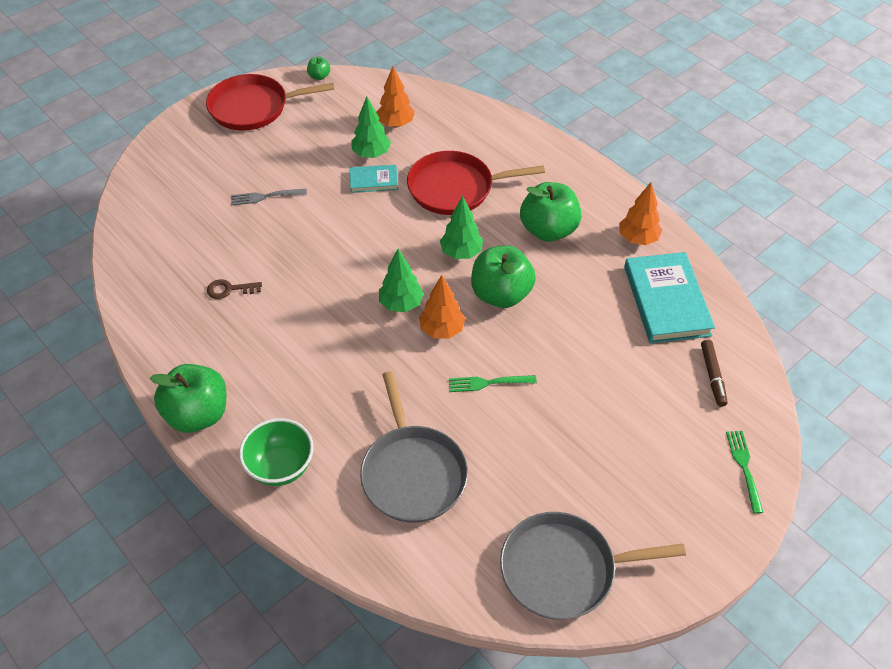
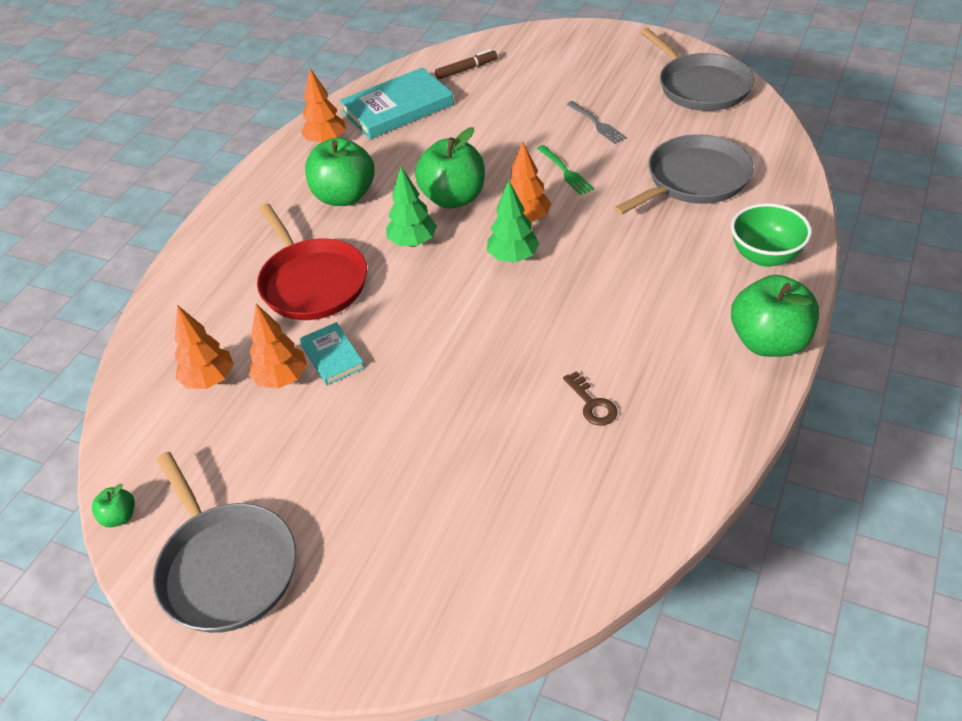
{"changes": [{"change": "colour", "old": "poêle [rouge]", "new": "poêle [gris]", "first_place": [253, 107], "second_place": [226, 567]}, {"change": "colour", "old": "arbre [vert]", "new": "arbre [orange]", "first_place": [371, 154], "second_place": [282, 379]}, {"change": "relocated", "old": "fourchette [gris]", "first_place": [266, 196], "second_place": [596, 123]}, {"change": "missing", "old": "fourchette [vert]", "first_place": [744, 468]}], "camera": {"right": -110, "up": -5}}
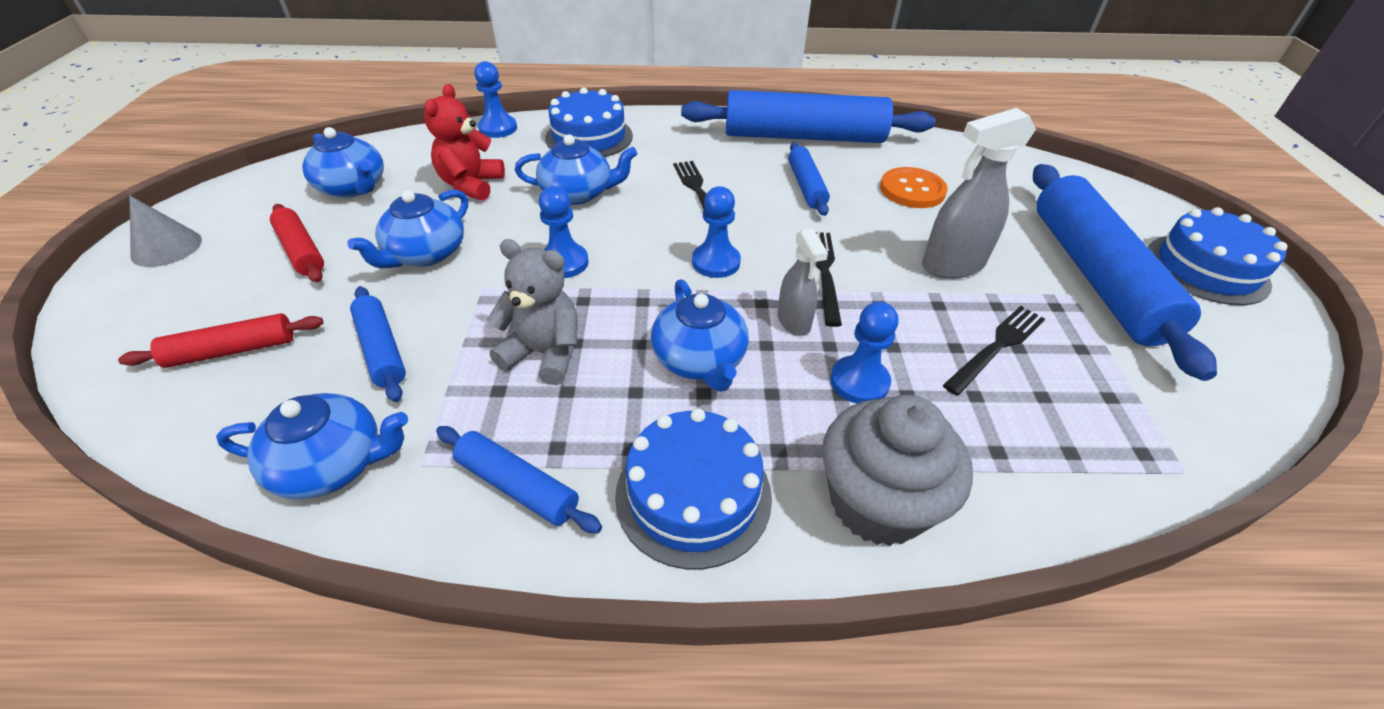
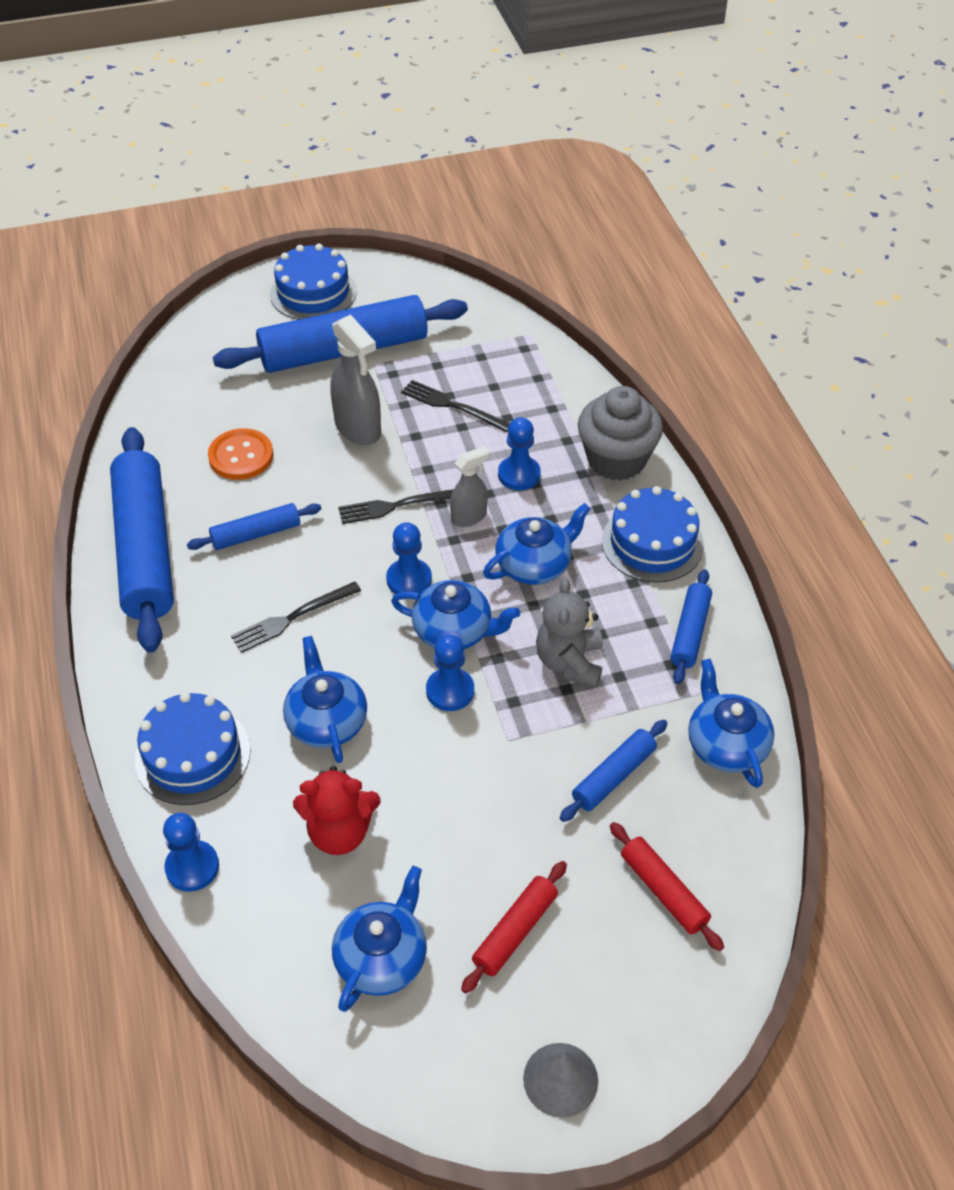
{"changes": [{"change": "relocated", "old": "théière [bleu]", "first_place": [425, 254], "second_place": [454, 631]}], "camera": {"right": -105, "up": 5}}
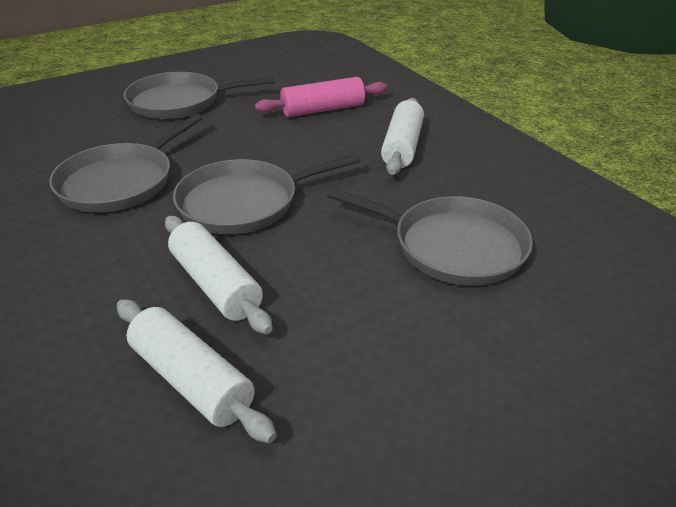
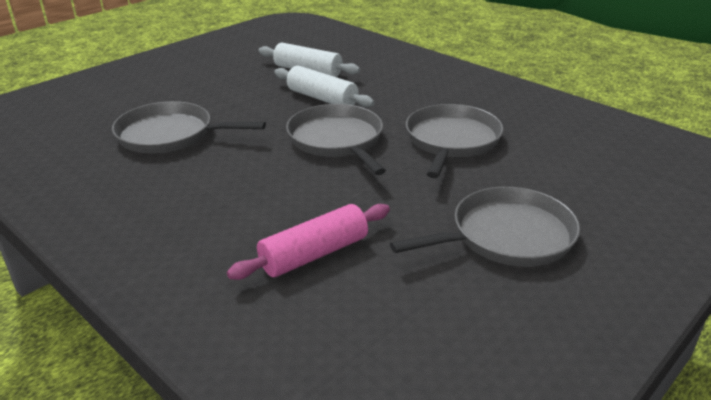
{"changes": [{"change": "missing", "old": "rouleau à pâtisserie [blanc]", "first_place": [402, 147]}, {"change": "spun", "old": "poêle [gris]", "first_place": [244, 203], "second_place": [337, 140], "degrees": -75}], "camera": {"right": 165, "up": -5}}
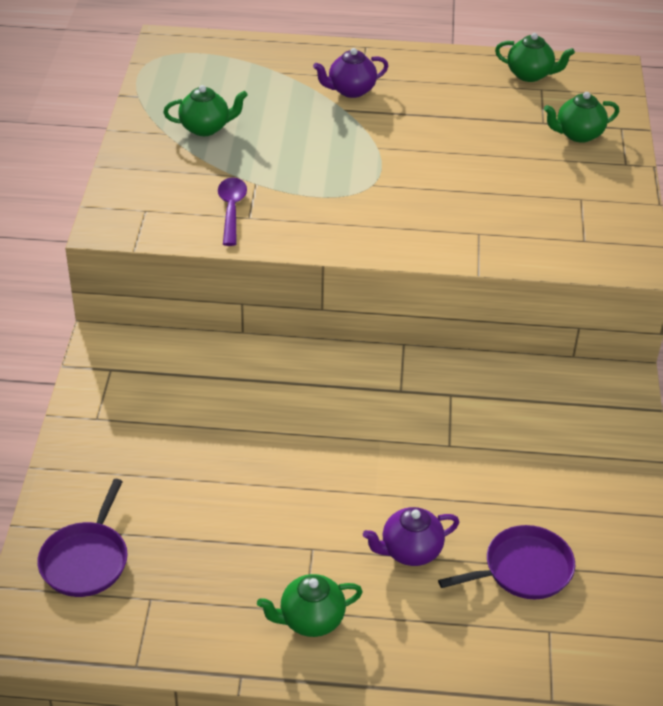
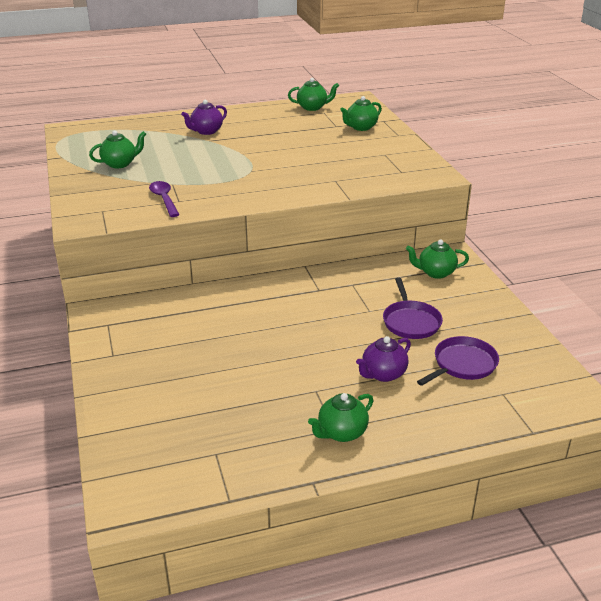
{"changes": [{"change": "relocated", "old": "poêle [violet]", "first_place": [86, 560], "second_place": [410, 321]}, {"change": "appeared", "new": "théière [vert]", "second_place": [435, 273]}], "camera": {"right": -20, "up": -10}}
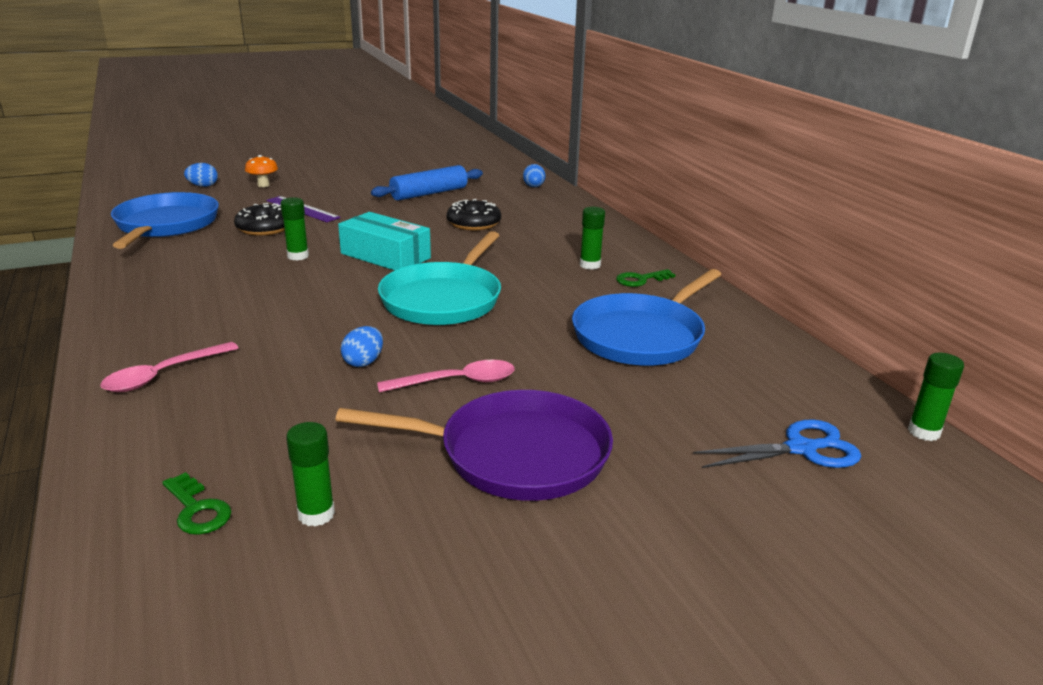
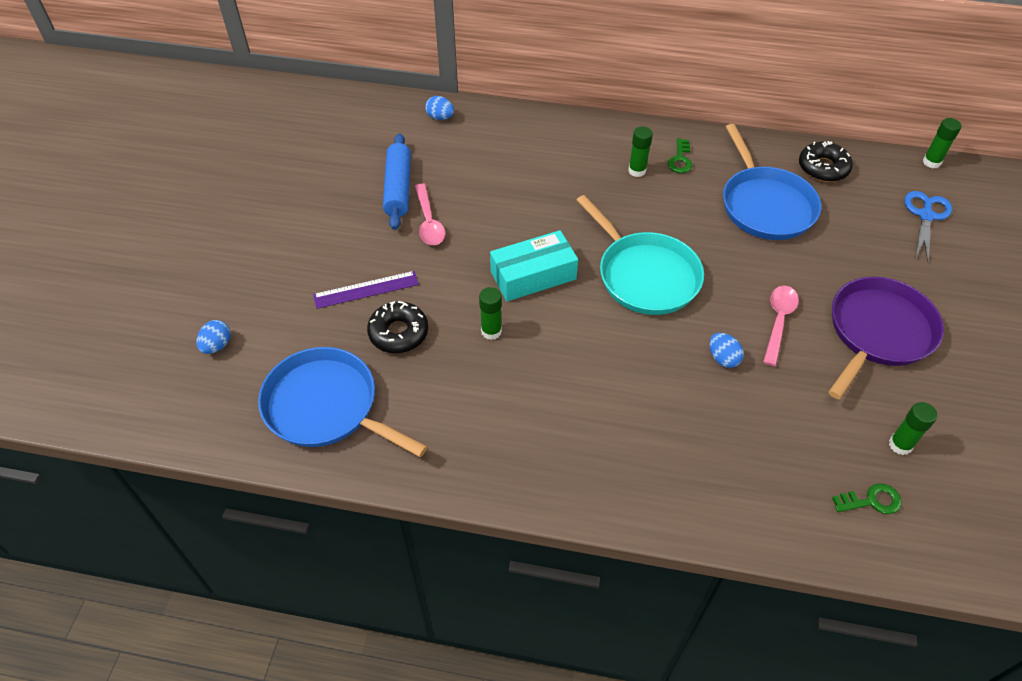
{"changes": [{"change": "missing", "old": "champignon [orange]", "first_place": [263, 185]}, {"change": "relocated", "old": "beignet [noir]", "first_place": [474, 223], "second_place": [823, 168]}, {"change": "relocated", "old": "cuillère [rose]", "first_place": [163, 375], "second_place": [429, 222]}], "camera": {"right": -55, "up": 25}}
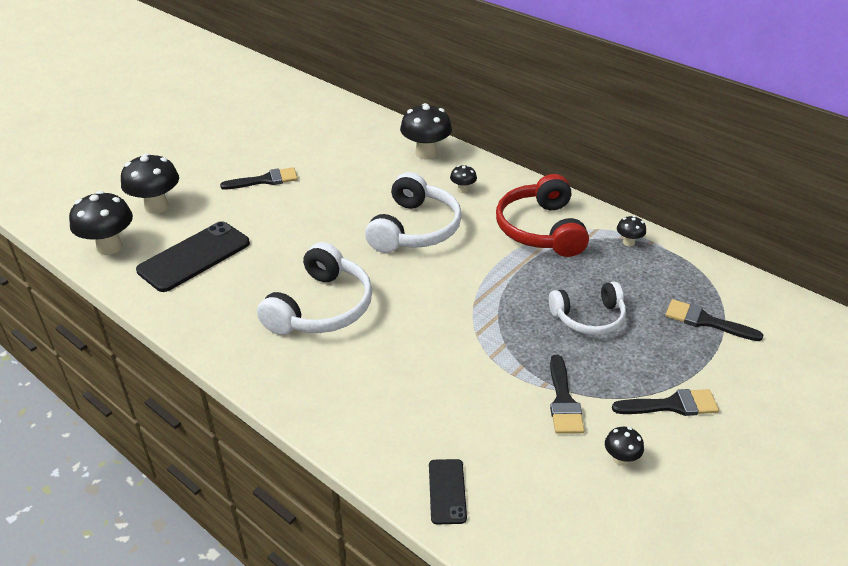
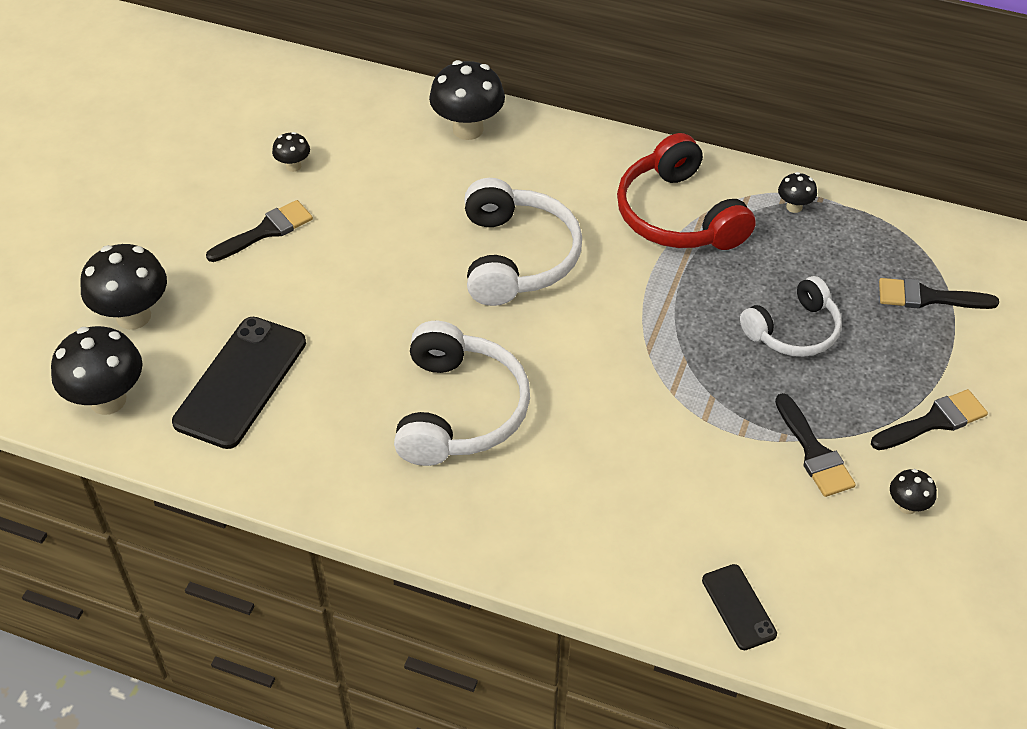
{"changes": [{"change": "relocated", "old": "champignon [noir]", "first_place": [463, 190], "second_place": [293, 166]}], "camera": {"right": -20, "up": 10}}
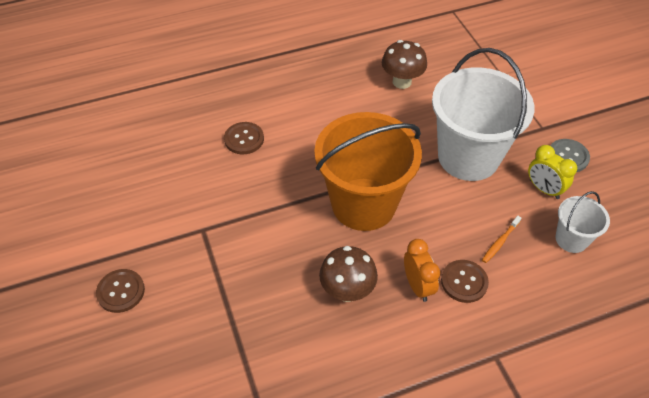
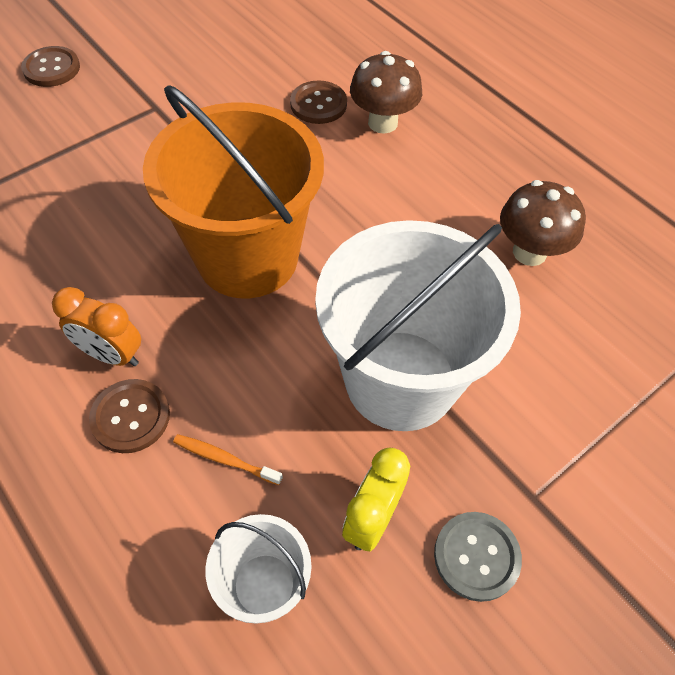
{"changes": [{"change": "spun", "old": "réveil [orange]", "first_place": [418, 286], "second_place": [112, 355], "degrees": 60}, {"change": "relocated", "old": "champignon [marron]", "first_place": [347, 291], "second_place": [383, 123]}], "camera": {"right": 70, "up": 5}}
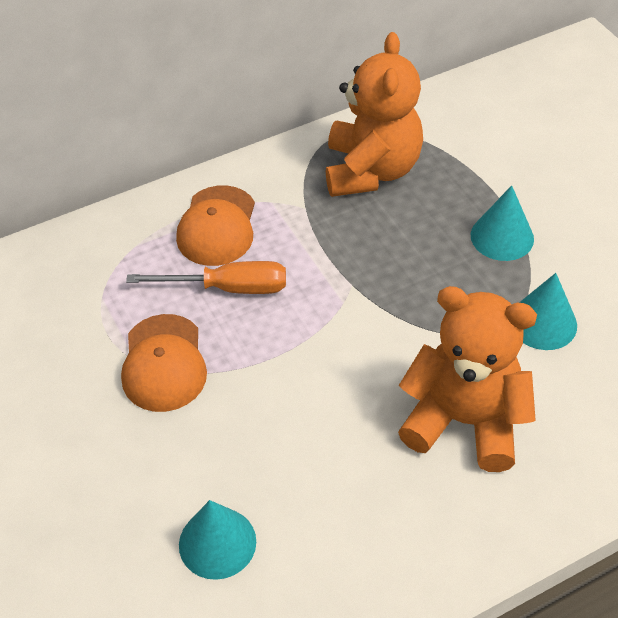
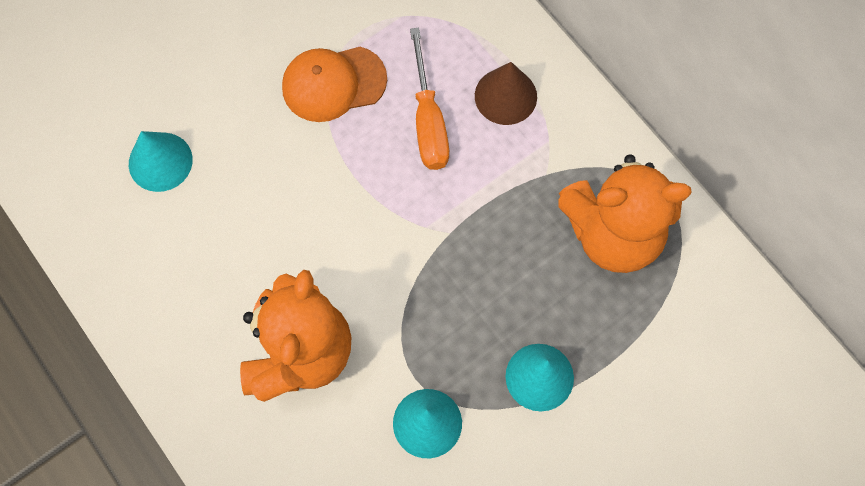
{"changes": [{"change": "exchanged", "old": "casquette [orange]", "new": "cône [marron]", "first_place": [217, 226], "second_place": [505, 96]}], "camera": {"right": 80, "up": 20}}
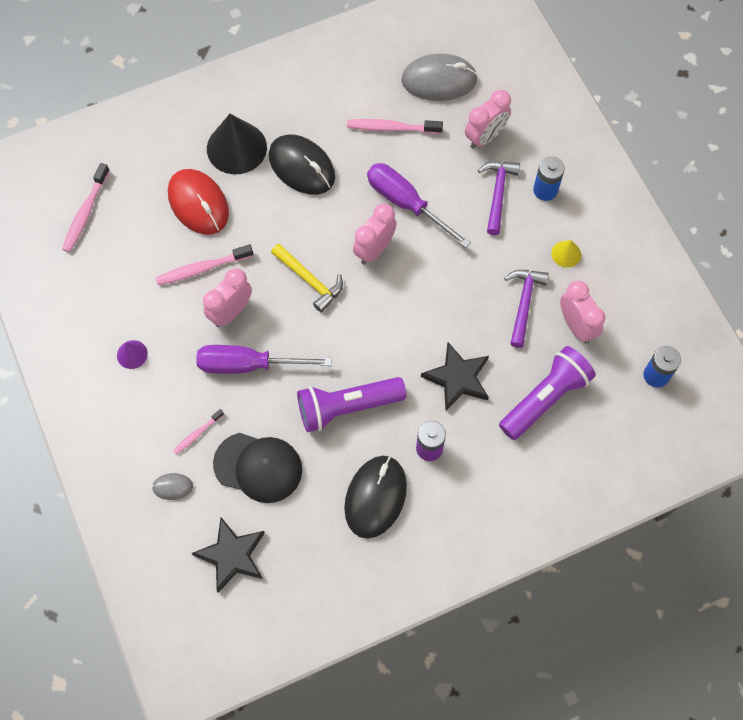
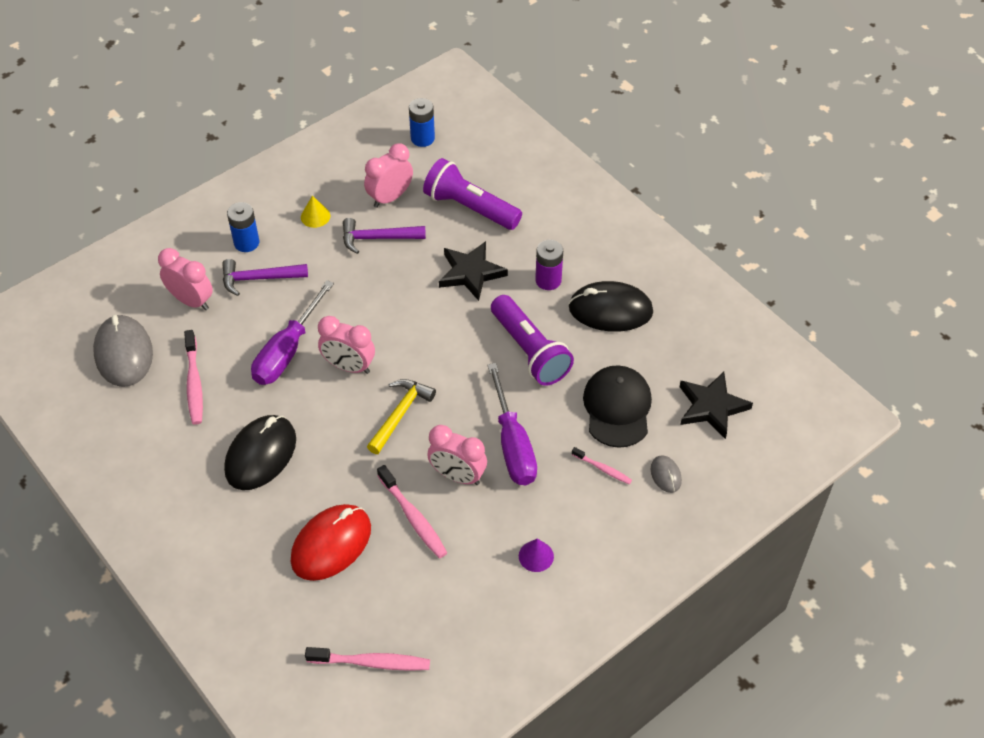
{"changes": [{"change": "missing", "old": "cône [noir]", "first_place": [236, 148]}], "camera": {"right": -105, "up": -15}}
